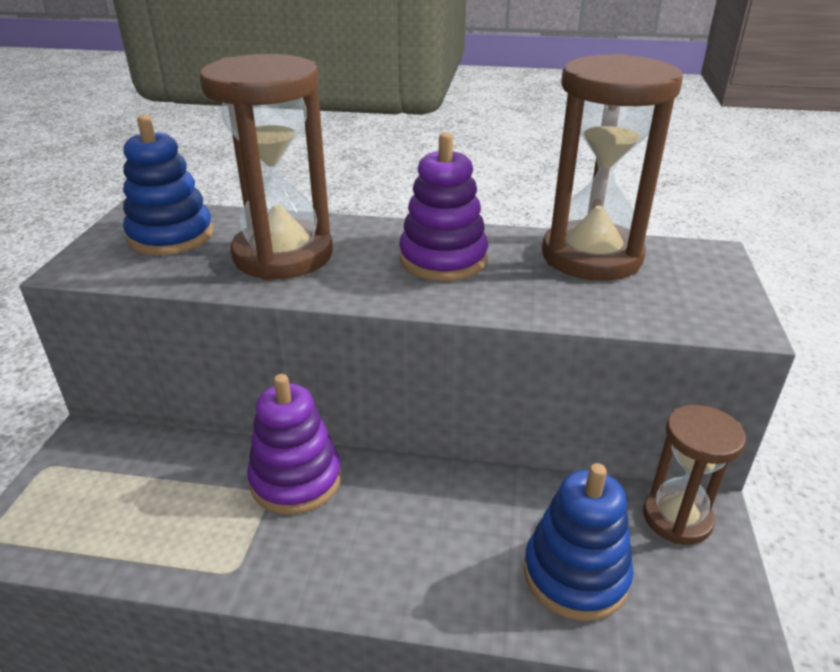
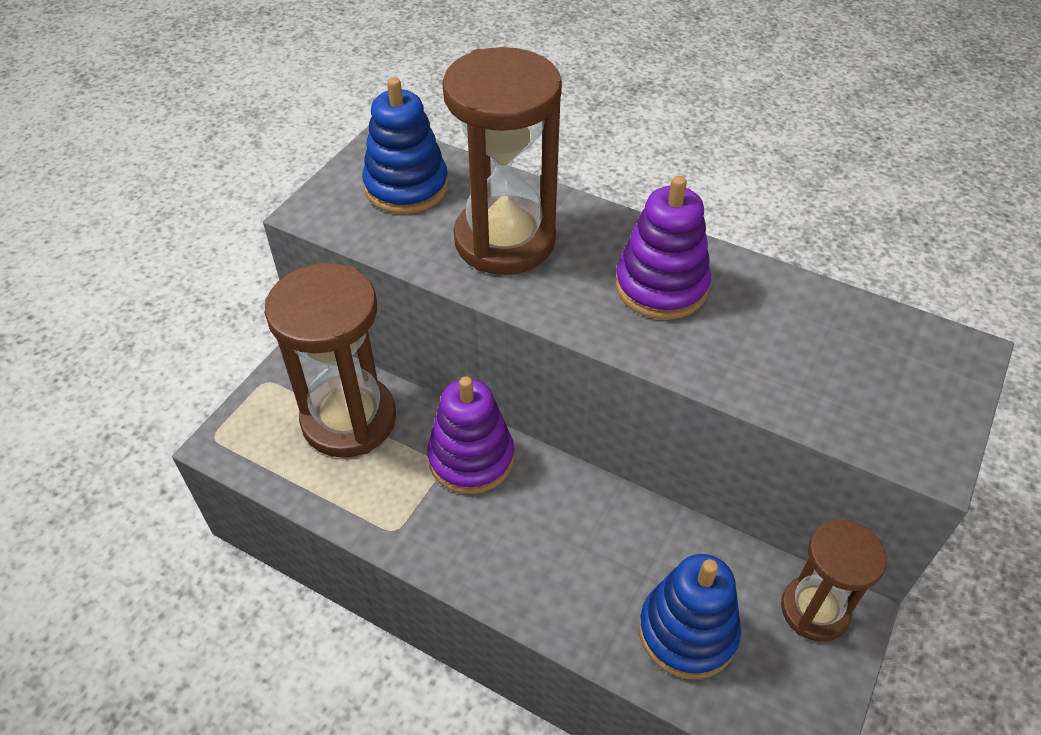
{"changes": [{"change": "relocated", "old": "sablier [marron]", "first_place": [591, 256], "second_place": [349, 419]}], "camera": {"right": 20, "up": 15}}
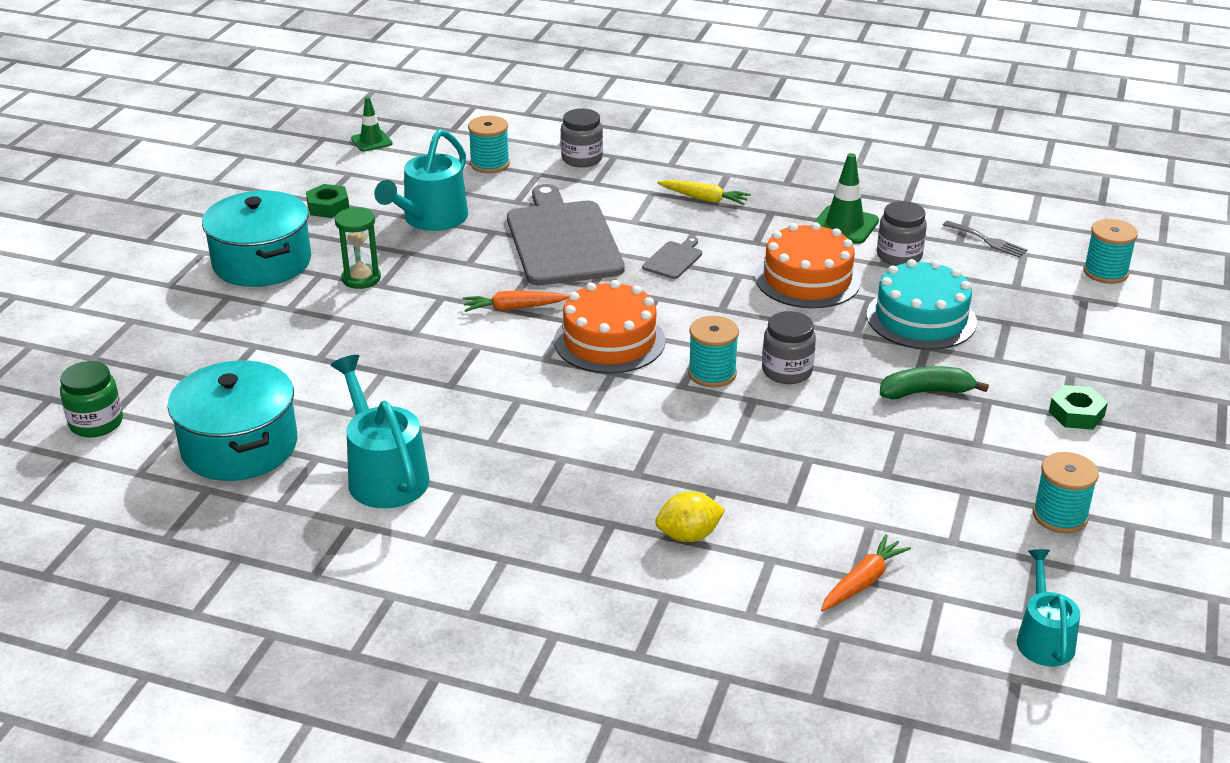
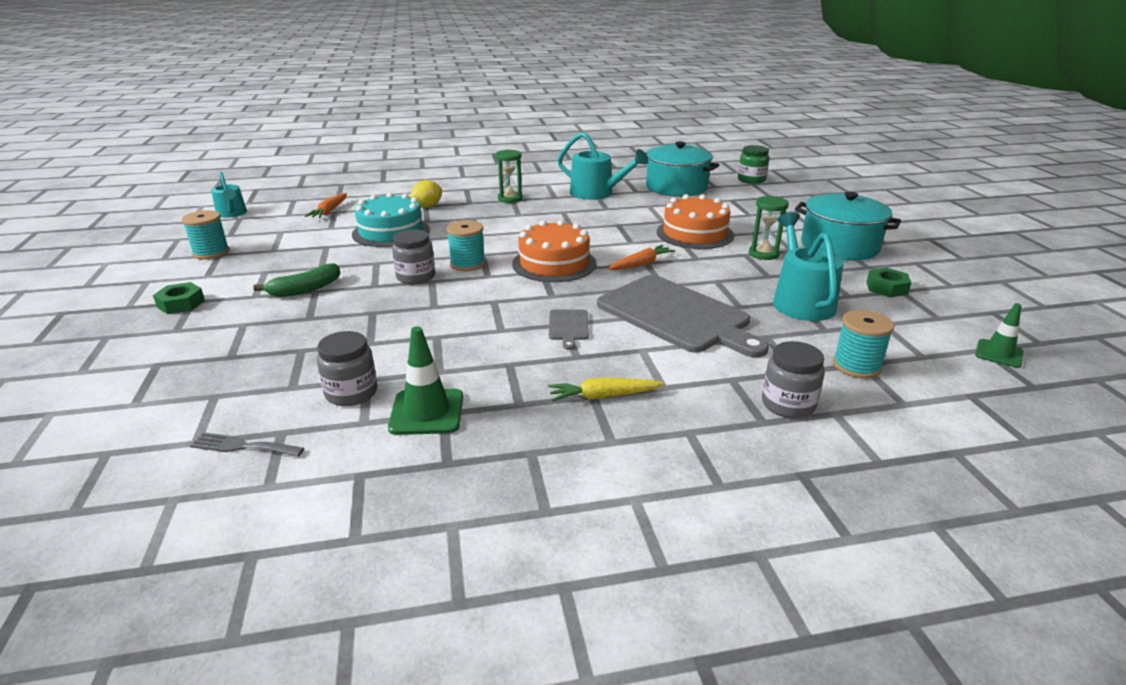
{"changes": [{"change": "missing", "old": "bobine [turquoise]", "first_place": [1105, 272]}, {"change": "relocated", "old": "gâteau [orange]", "first_place": [807, 279], "second_place": [694, 233]}, {"change": "relocated", "old": "gâteau [turquoise]", "first_place": [921, 318], "second_place": [391, 232]}, {"change": "appeared", "new": "sablier [vert]", "second_place": [510, 199]}], "camera": {"right": 150, "up": -5}}
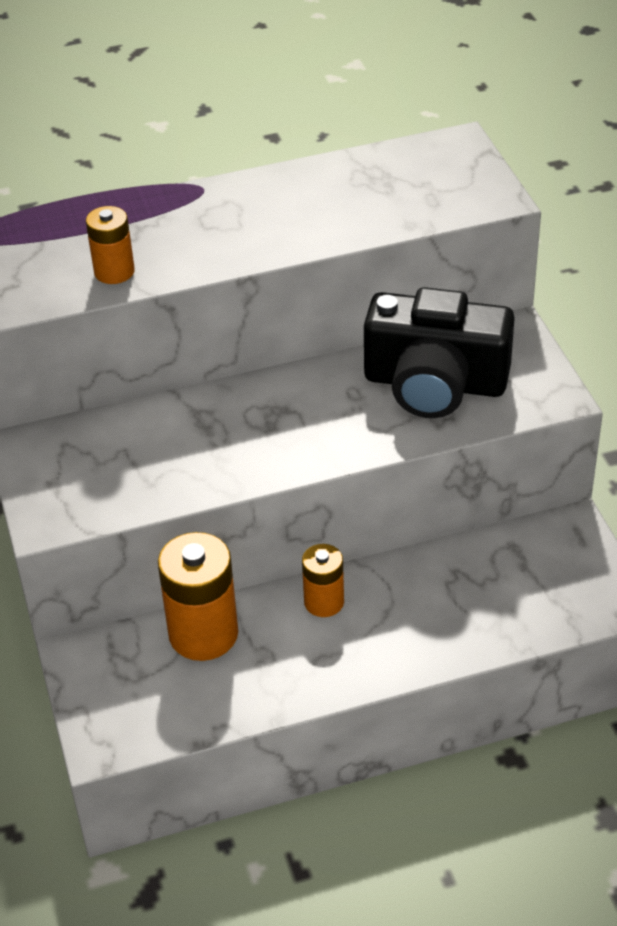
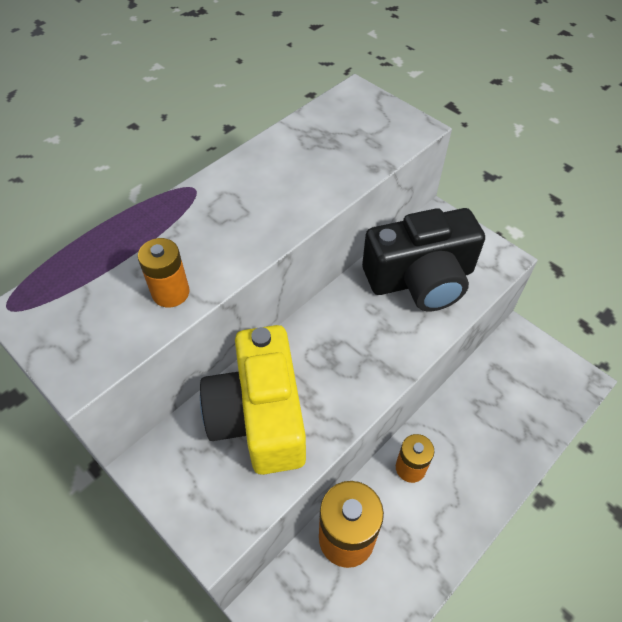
{"changes": [{"change": "appeared", "new": "appareil photo [jaune]", "second_place": [259, 416]}], "camera": {"right": -30, "up": 10}}
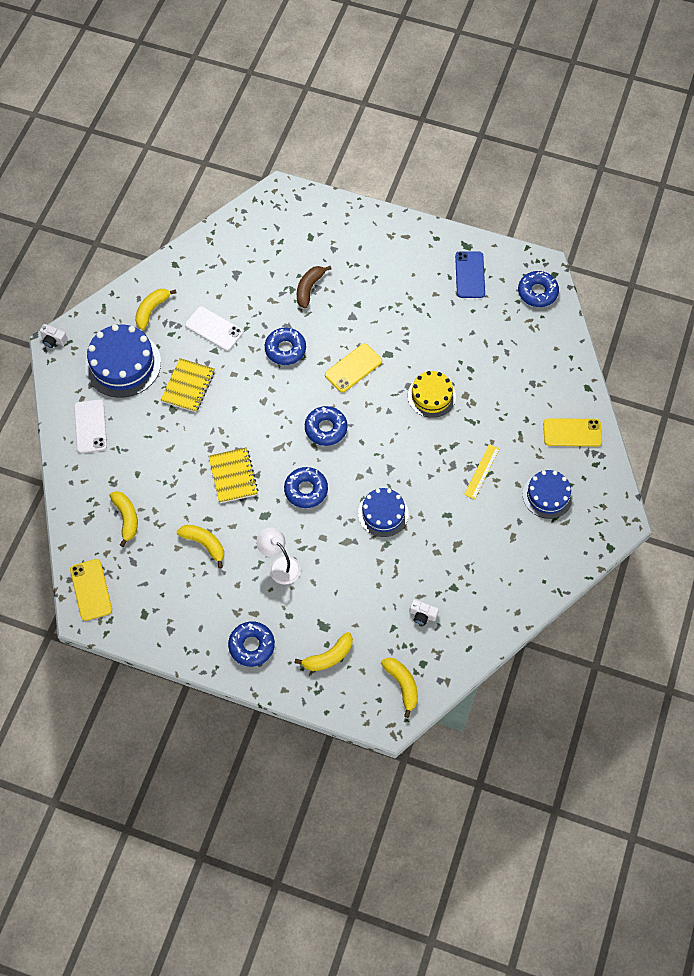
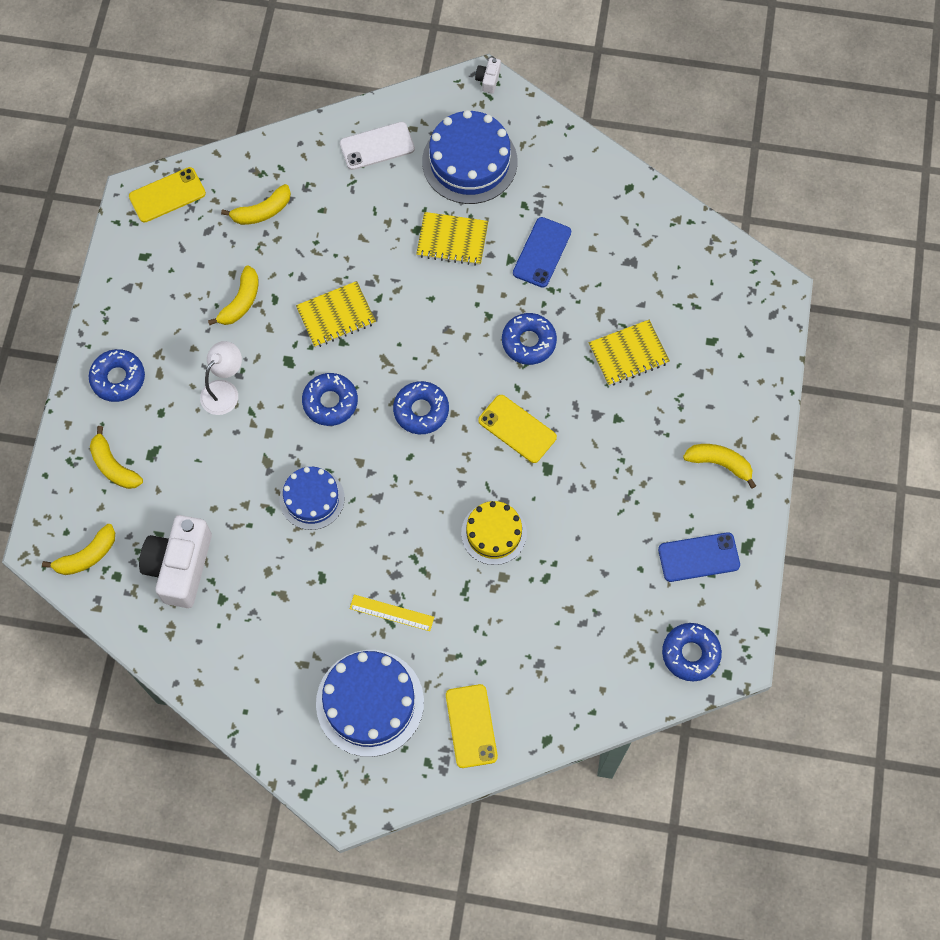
{"changes": [{"change": "exchanged", "old": "banane [marron]", "new": "carnet [jaune]", "first_place": [309, 288], "second_place": [628, 354]}, {"change": "relocated", "old": "banane [jaune]", "first_place": [152, 310], "second_place": [719, 463]}, {"change": "colour", "old": "téléphone [blanc]", "new": "téléphone [bleu]", "first_place": [214, 329], "second_place": [542, 252]}, {"change": "size", "old": "gâteau [bleu]", "first_place": [547, 495], "second_place": [370, 702], "factor": 1.59}, {"change": "size", "old": "appareil photo [blanc]", "first_place": [422, 615], "second_place": [180, 566], "factor": 2.37}], "camera": {"right": 80, "up": 5}}
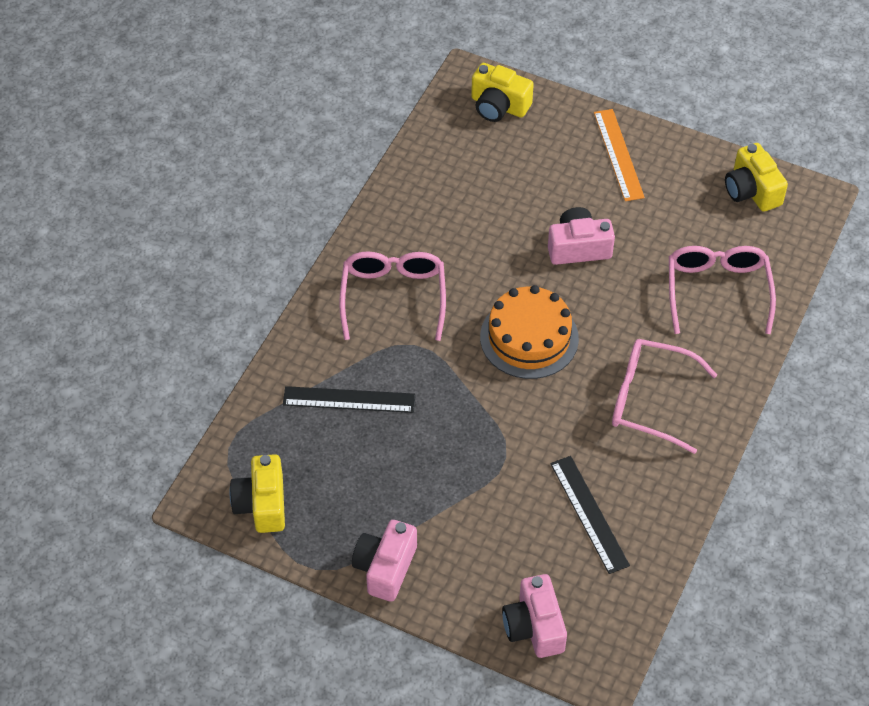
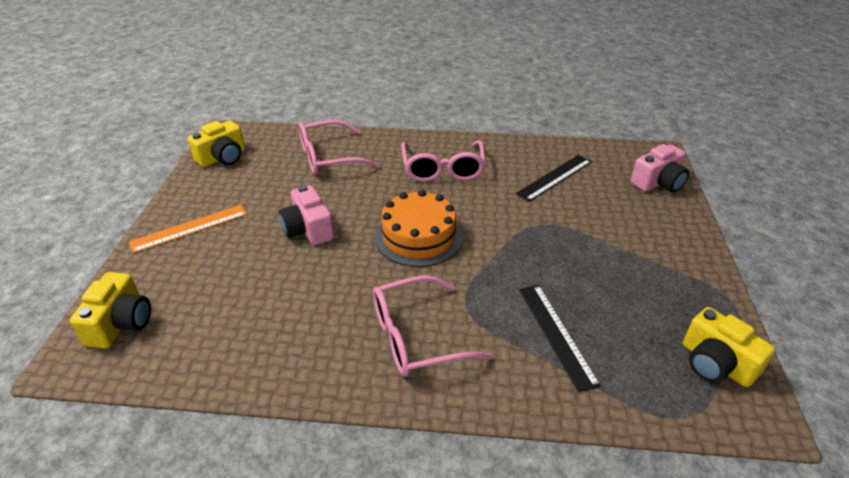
{"changes": [{"change": "spun", "old": "appareil photo [jaune]", "first_place": [262, 504], "second_place": [715, 363], "degrees": 75}, {"change": "missing", "old": "appareil photo [rose]", "first_place": [385, 568]}], "camera": {"right": -110, "up": -15}}
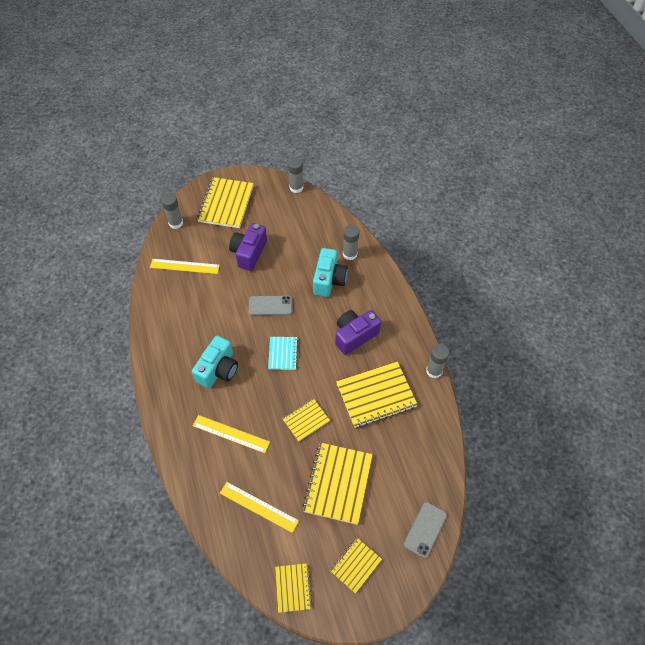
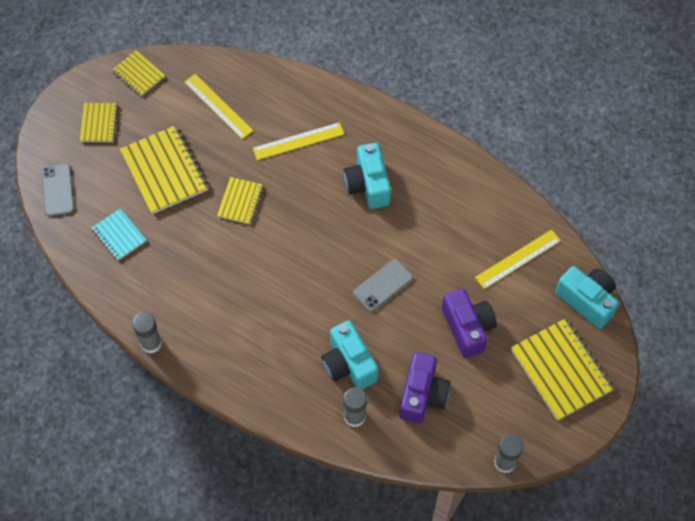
{"changes": [{"change": "exchanged", "old": "bâton de colle [gris]", "new": "appareil photo [turquoise]", "first_place": [176, 223], "second_place": [587, 300]}, {"change": "relocated", "old": "appareil photo [violet]", "first_place": [354, 336], "second_place": [422, 395]}, {"change": "relocated", "old": "carnet [turquoise]", "first_place": [283, 354], "second_place": [119, 235]}, {"change": "missing", "old": "carnet [jaune]", "first_place": [376, 395]}, {"change": "spun", "old": "règle [jaune]", "first_place": [258, 507], "second_place": [218, 106], "degrees": 60}], "camera": {"right": 140, "up": 5}}
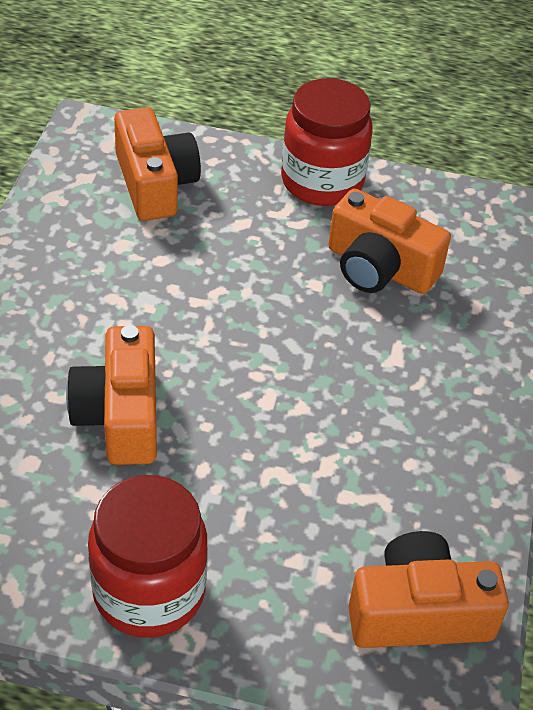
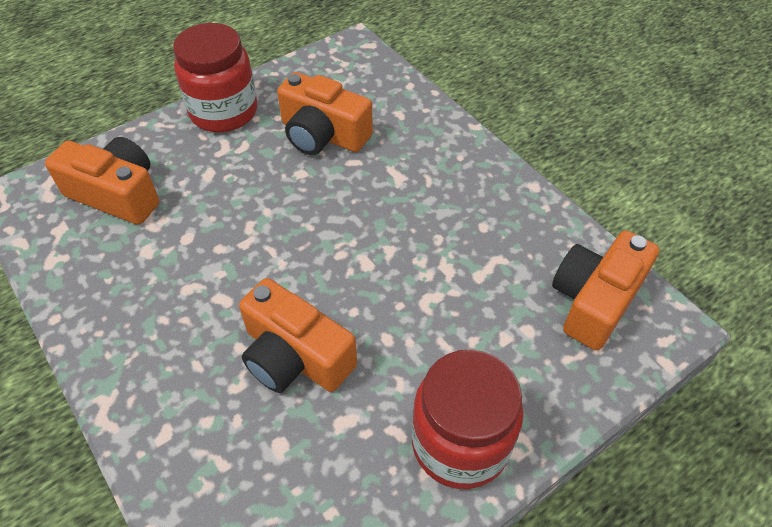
{"changes": [{"change": "spun", "old": "appareil photo [orange]", "first_place": [379, 268], "second_place": [323, 134], "degrees": 45}], "camera": {"right": -45, "up": 5}}
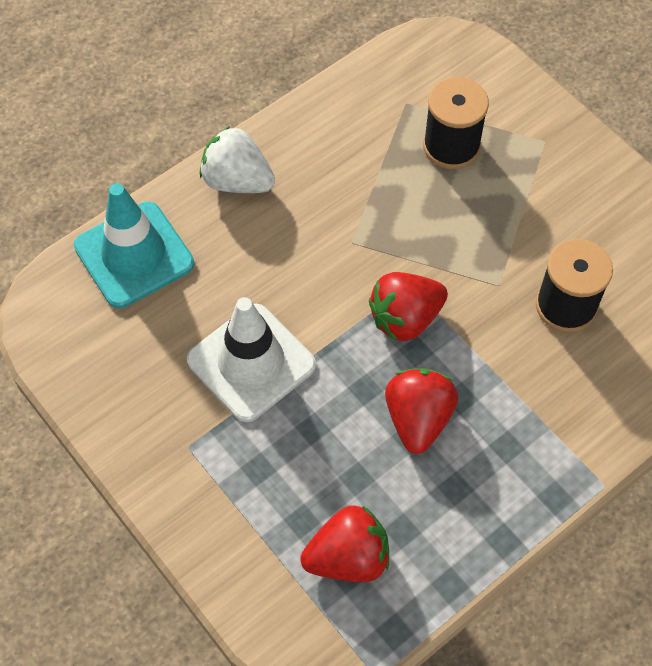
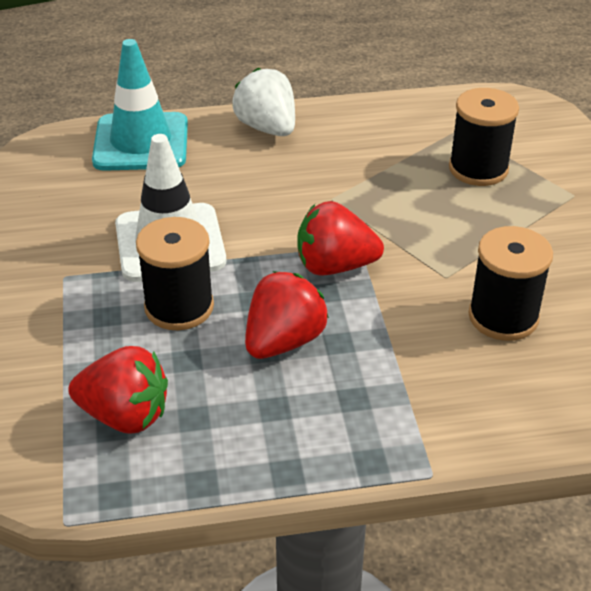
{"changes": [{"change": "appeared", "new": "bobine [noir]", "second_place": [179, 307]}], "camera": {"right": 30, "up": -20}}
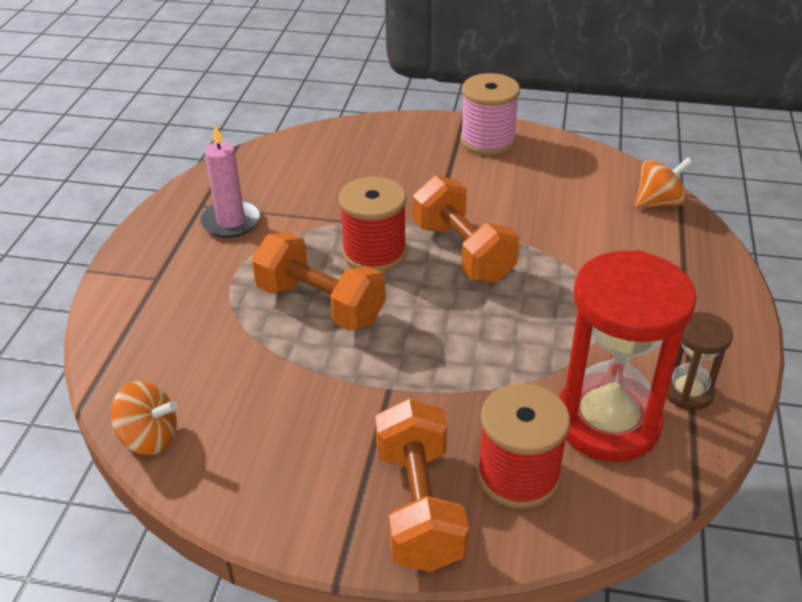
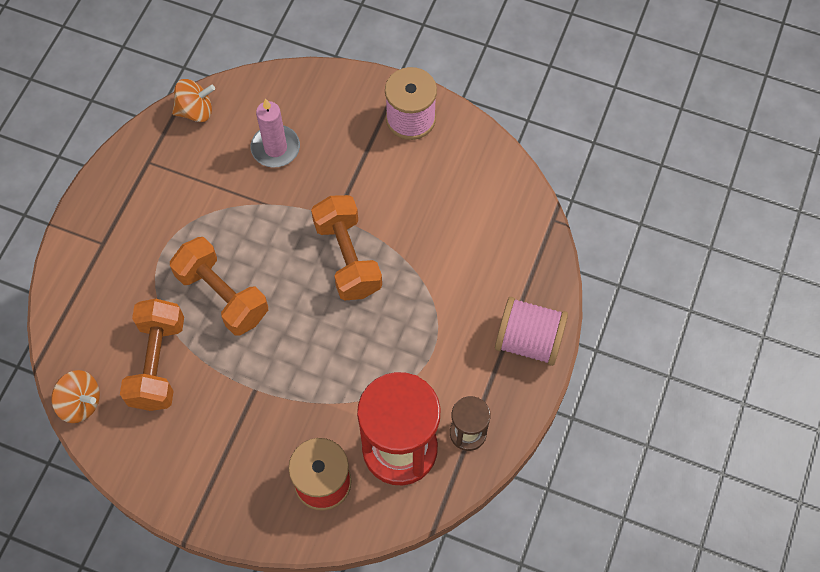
{"changes": [{"change": "relocated", "old": "bougie [rose]", "first_place": [231, 222], "second_place": [275, 148]}, {"change": "relocated", "old": "toupie [orange]", "first_place": [658, 203], "second_place": [196, 111]}, {"change": "missing", "old": "bobine [rouge]", "first_place": [374, 253]}, {"change": "relocated", "old": "haltère [orange]", "first_place": [419, 506], "second_place": [157, 363]}, {"change": "appeared", "new": "bobine [rose]", "second_place": [528, 340]}], "camera": {"right": 10, "up": 25}}
